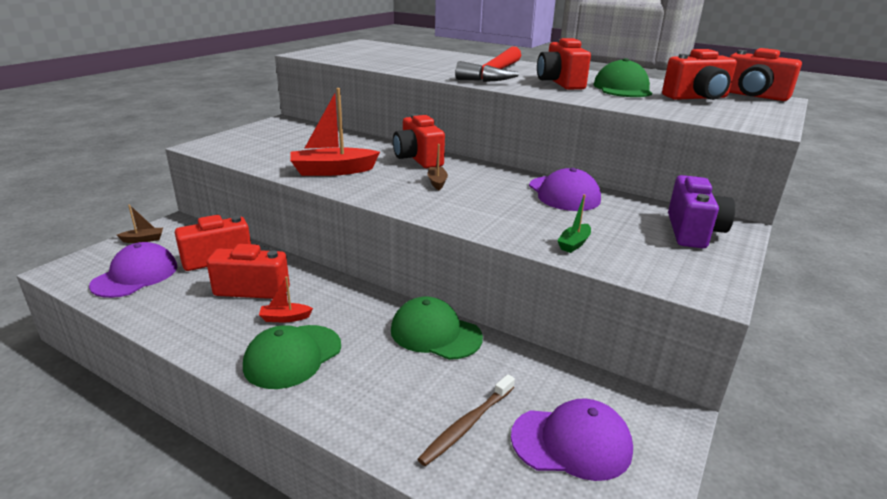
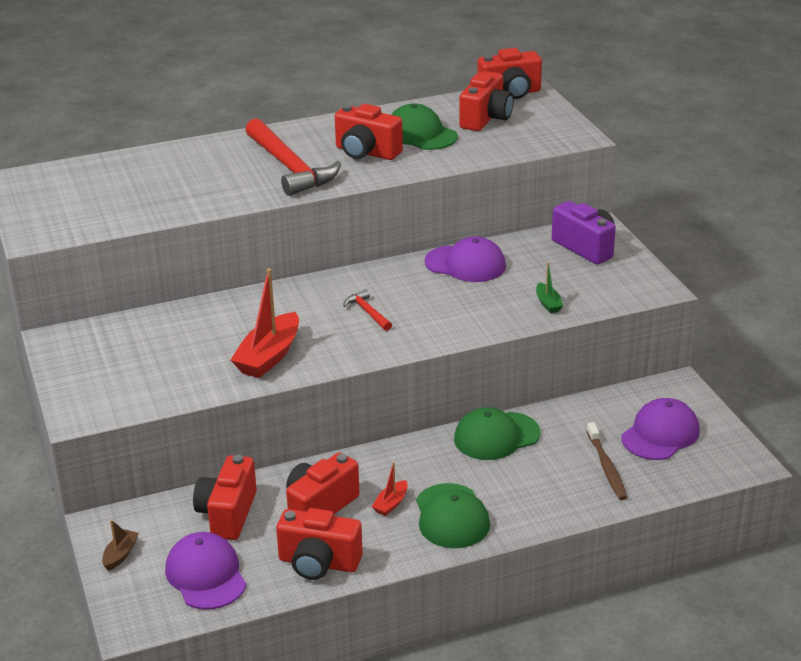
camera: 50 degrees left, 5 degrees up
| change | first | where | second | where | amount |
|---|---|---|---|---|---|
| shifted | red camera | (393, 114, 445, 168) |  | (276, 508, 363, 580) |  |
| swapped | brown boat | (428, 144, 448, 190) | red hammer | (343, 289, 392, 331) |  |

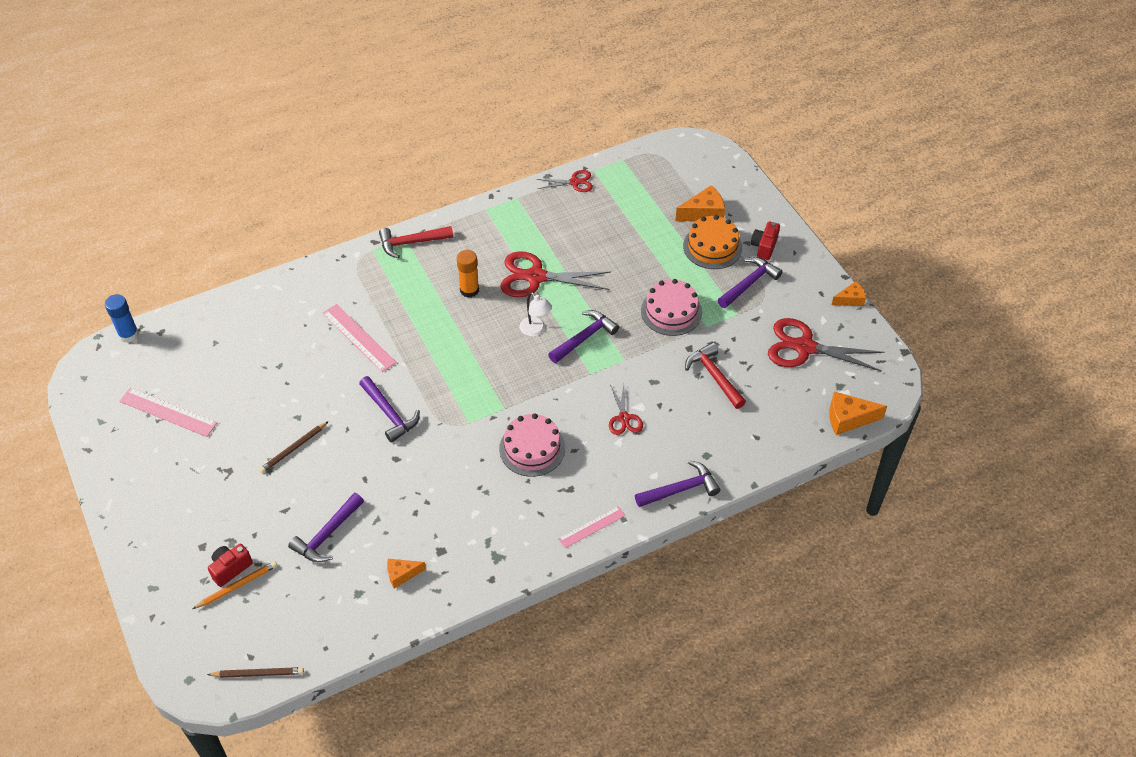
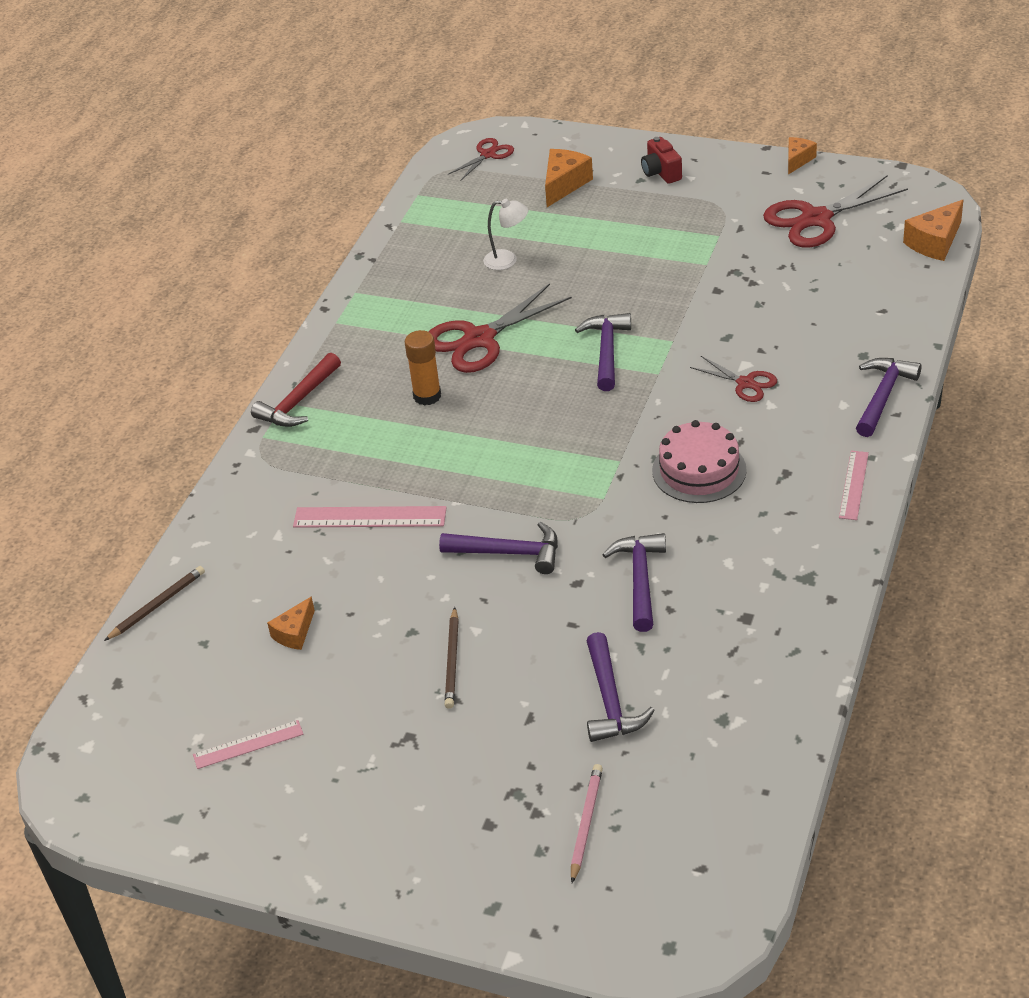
camera: 40 degrees left, 10 degrees down
| change | first | where | second | where | amount |
|---|---|---|---|---|---|
| shifted | brown pencil | (207, 667, 304, 678) |  | (104, 566, 205, 641) |  |
| scaled | pink ruler | (119, 388, 217, 437) |  | (193, 720, 303, 769) | x0.64 |
| shifted | orange cheese | (387, 559, 426, 589) |  | (267, 597, 315, 650) |  |
| shifted | red scissors | (536, 170, 593, 192) |  | (448, 138, 514, 180) |  |
| shifted | white lamp | (520, 292, 552, 336) |  | (483, 199, 528, 270) |  |
| repainted | orange pencil | (193, 561, 277, 609) | pink pencil | (571, 764, 603, 883) |  |
| shifted | purple hammer | (718, 257, 783, 308) |  | (602, 533, 666, 632) |  |
| gone | blue glue stick | (105, 294, 139, 343) |  |  |  |
| gone | red camera | (208, 544, 253, 587) |  |  |  |
| gone | pink cake | (641, 279, 702, 336) |  |  |  |
| gone | orange cake | (683, 215, 742, 269) |  |  |  |
| gone | red hammer | (685, 342, 746, 409) |  |  |  |

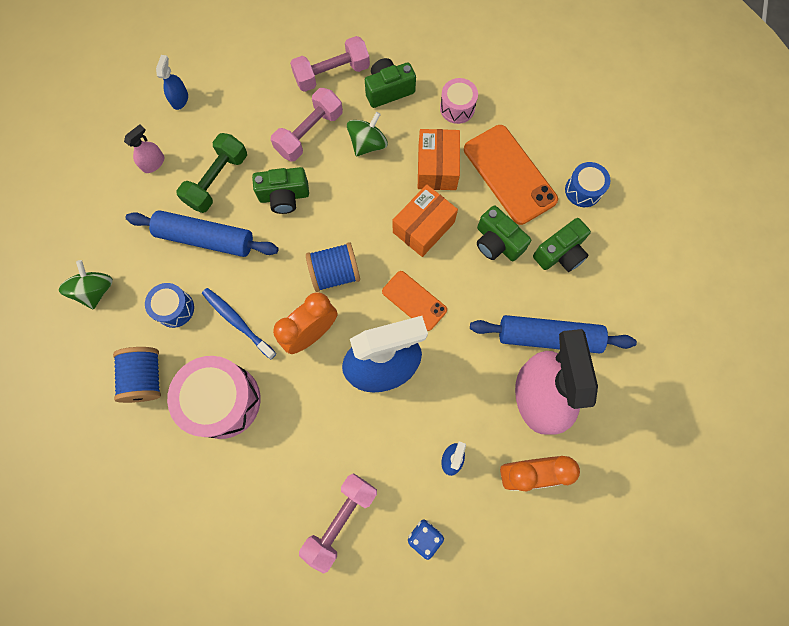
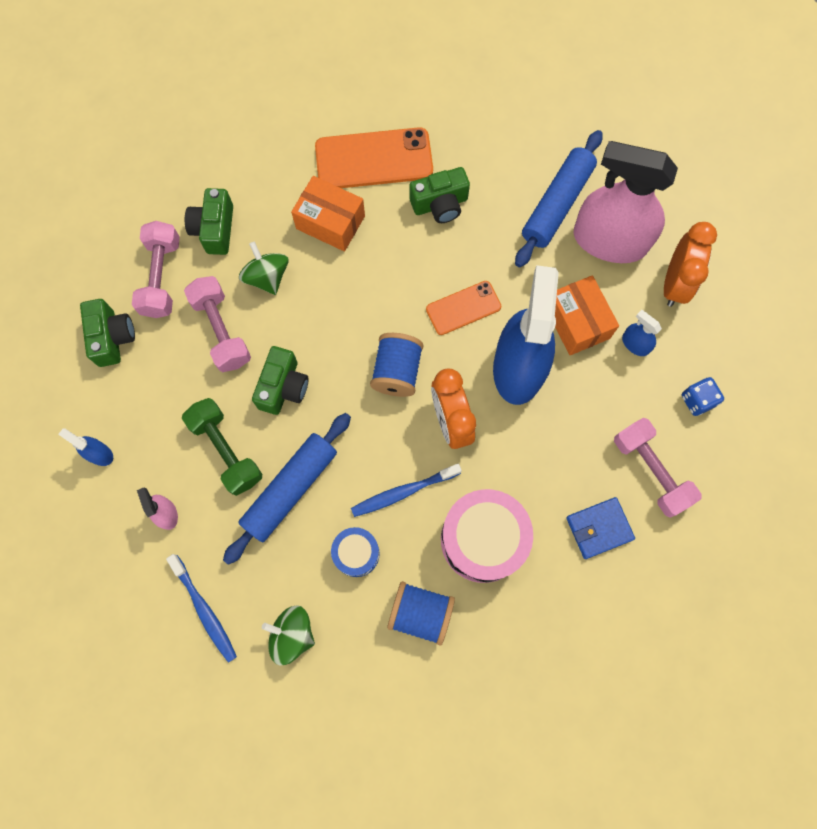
camera: 65 degrees left, 0 degrees up
| change | first | where | second | where | amount |
|---|---|---|---|---|---|
| shifted | green camera | (533, 218, 591, 272) |  | (80, 299, 135, 367) |  |
| new |  |  | blue toothbrush | (166, 554, 237, 663) |  |
| shifted | orange box | (393, 184, 458, 257) |  | (555, 275, 619, 355) |  |
| new |  |  | blue wallet | (566, 497, 635, 559) |  |
| gone | pink drum | (440, 78, 478, 124) |  |  |  |
| gone | blue drum | (565, 162, 610, 207) |  |  |  |

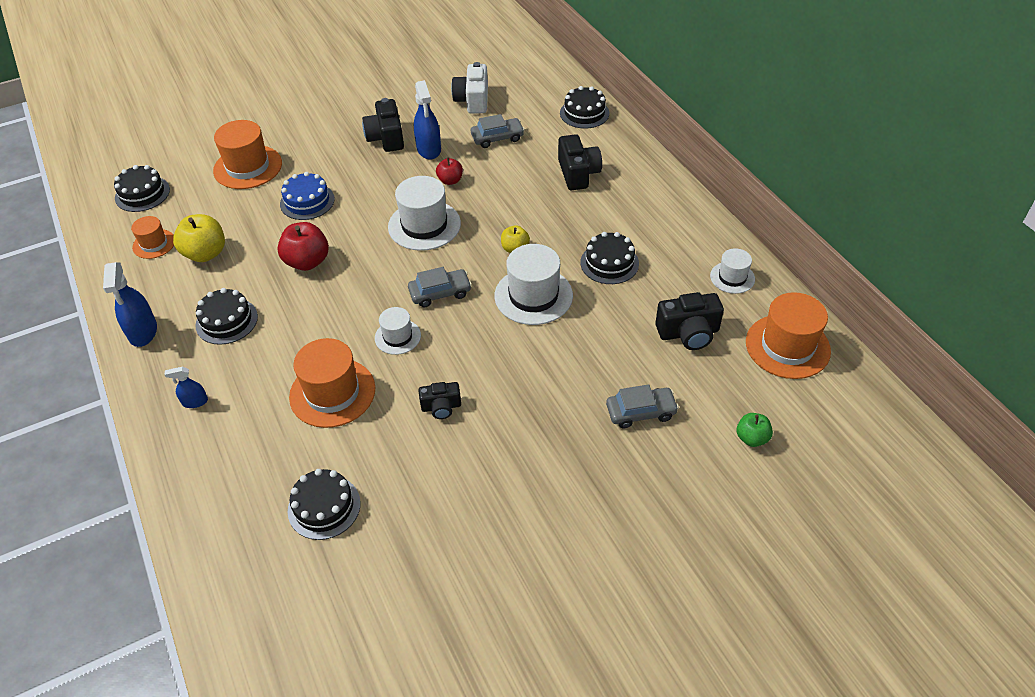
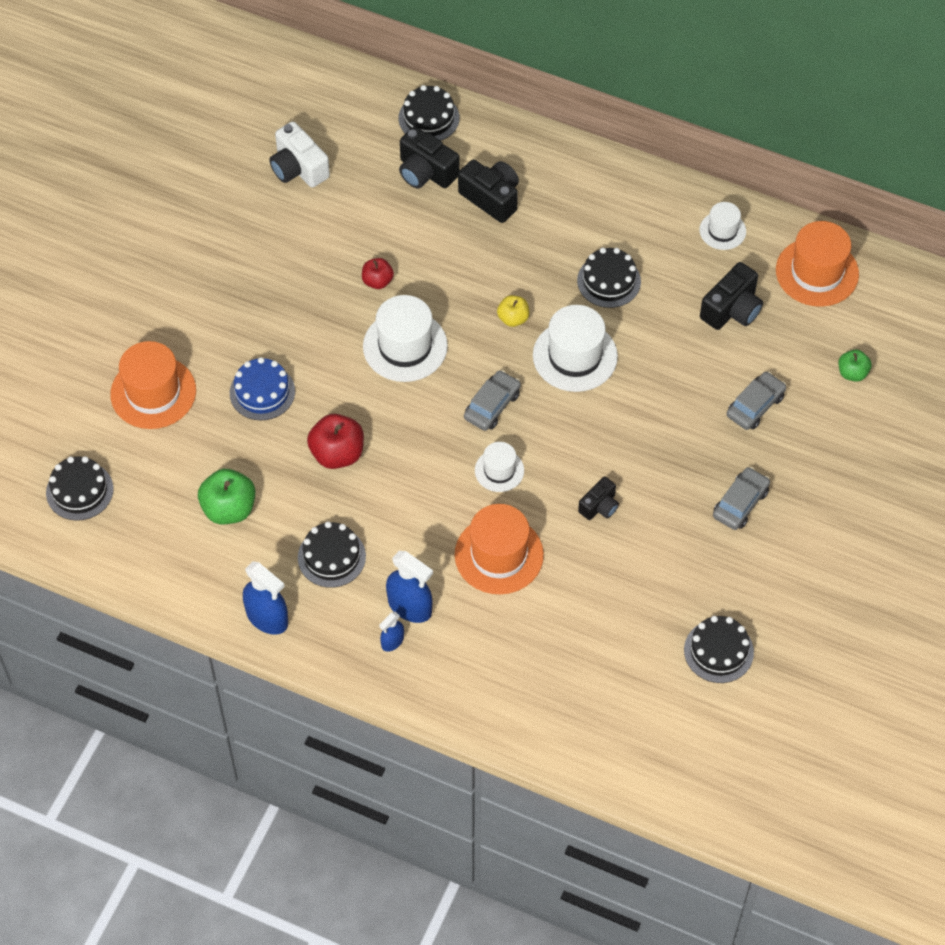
camera: 40 degrees left, 10 degrees up
| change | first | where | second | where | amount |
|---|---|---|---|---|---|
| repainted | yellow apple | (173, 214, 225, 262) | green apple | (198, 469, 255, 524) |  |
| shifted | blue spray bottle | (414, 80, 441, 160) |  | (386, 551, 433, 623) |  |
| shifted | black camera | (362, 98, 404, 152) |  | (399, 127, 460, 188) |  |
| shifted | black cake | (288, 469, 361, 540) |  | (684, 616, 754, 683) |  |
| shifted | grey car | (471, 114, 525, 148) |  | (713, 467, 770, 530) |  |
| gone | orange hat | (131, 216, 174, 259) |  |  |  |

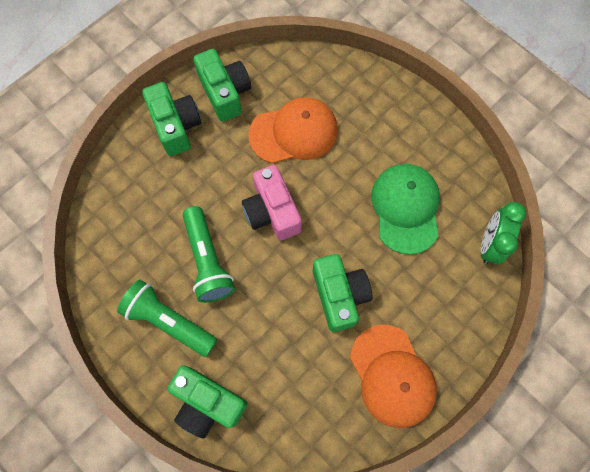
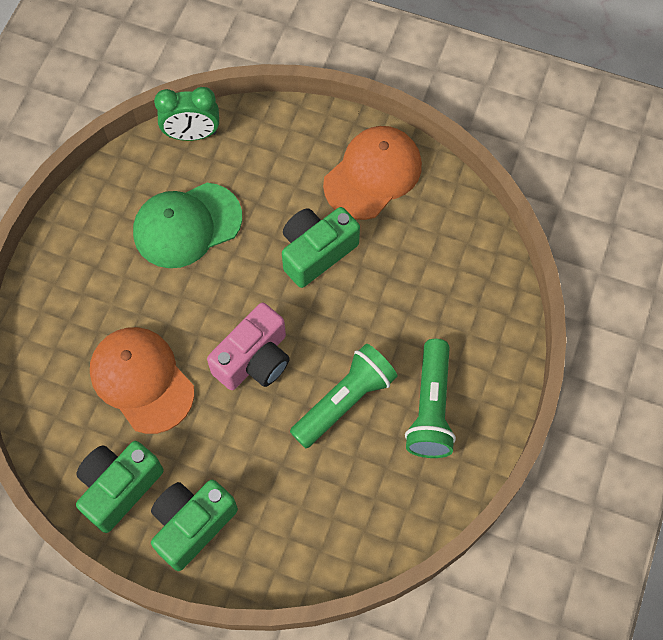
camera: 115 degrees left, 5 degrees down
| change | first | where | second | where | amount |
|---|---|---|---|---|---|
| gone | green camera | (168, 365, 247, 438) |  |  |  |

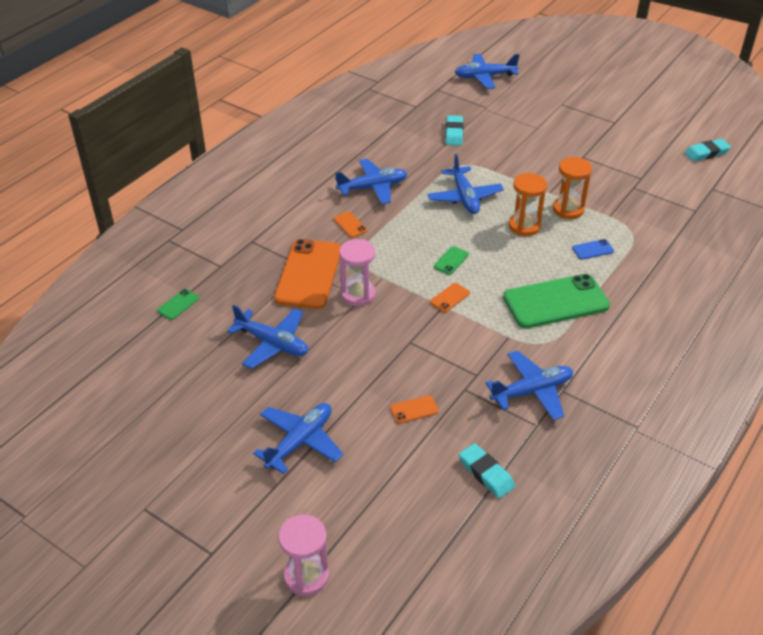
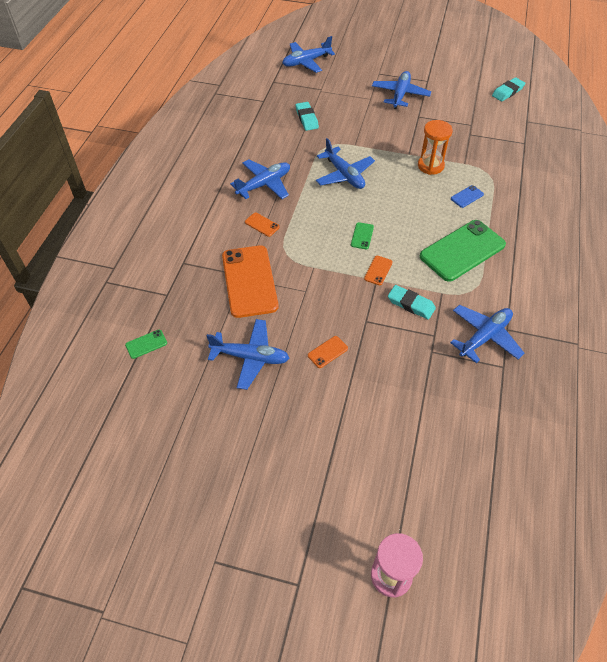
camera: 20 degrees left, 10 degrees up
| change | first | where | second | where | amount |
|---|---|---|---|---|---|
| rotated | green phone | (157, 289, 199, 320) |  | (125, 330, 167, 359) | 45 degrees clockwise |
| shifted | orange phone | (390, 395, 439, 424) |  | (308, 336, 348, 368) |  |
| shifted | blue plane | (253, 403, 343, 474) |  | (372, 71, 431, 109) |  |
| shifted | turquoise eraser | (459, 443, 515, 498) |  | (388, 285, 436, 320) |  |
| gone | pink hourglass | (339, 239, 375, 306) |  |  |  |
| gone | orange hourglass | (509, 173, 547, 236) |  |  |  |

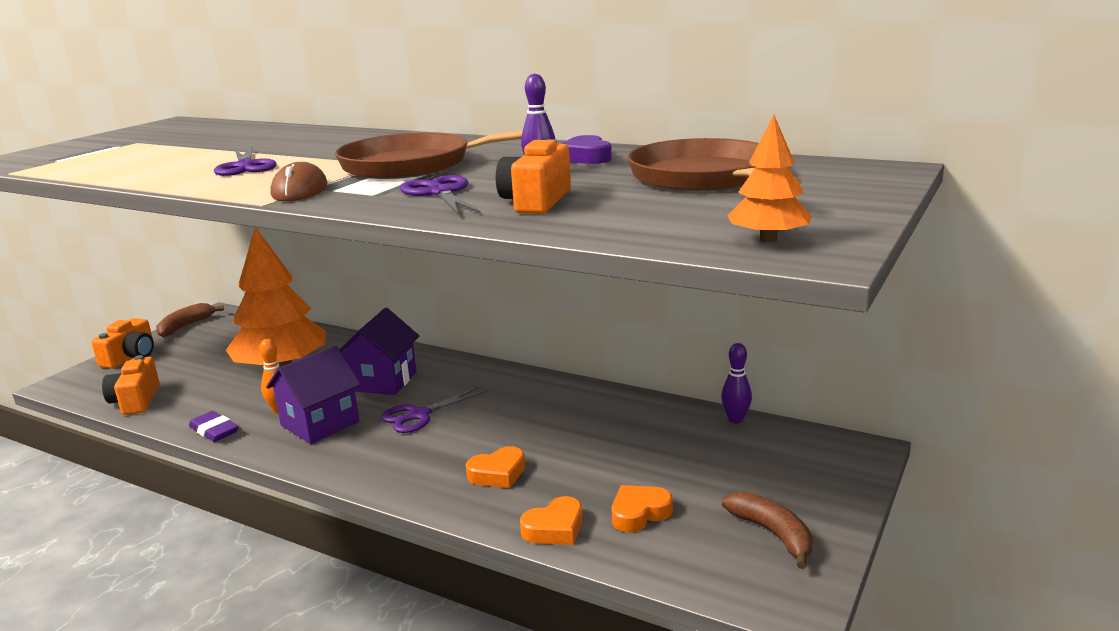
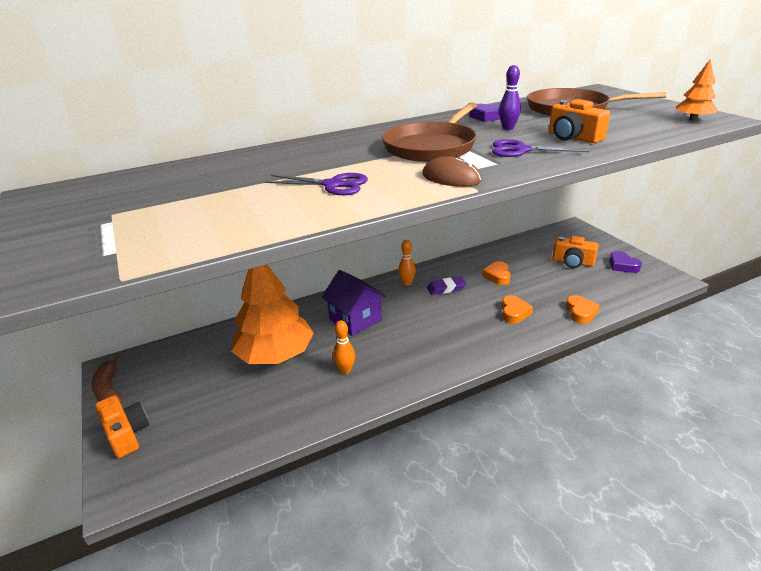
camera: 55 degrees left, 10 degrees up
| change | first | where | second | where | amount |
|---|---|---|---|---|---|
| new |  |  | orange bowling pin | (398, 240, 416, 286) |  |
| shifted | purple eraser | (189, 411, 239, 442) |  | (427, 277, 466, 295) |  |
| shifted | orange heart | (612, 485, 673, 532) |  | (482, 261, 511, 285) |  |
| shifted | orange camera | (102, 355, 160, 415) |  | (552, 236, 599, 268) |  |
| swapped | brown banana | (722, 491, 813, 569) | purple heart | (609, 251, 642, 273) |  |
| gone | purple house | (266, 346, 361, 444) |  |  |  |
| gone | purple scissors | (381, 386, 487, 433) |  |  |  |
| gone | purple bowling pin | (721, 343, 752, 423) |  |  |  |

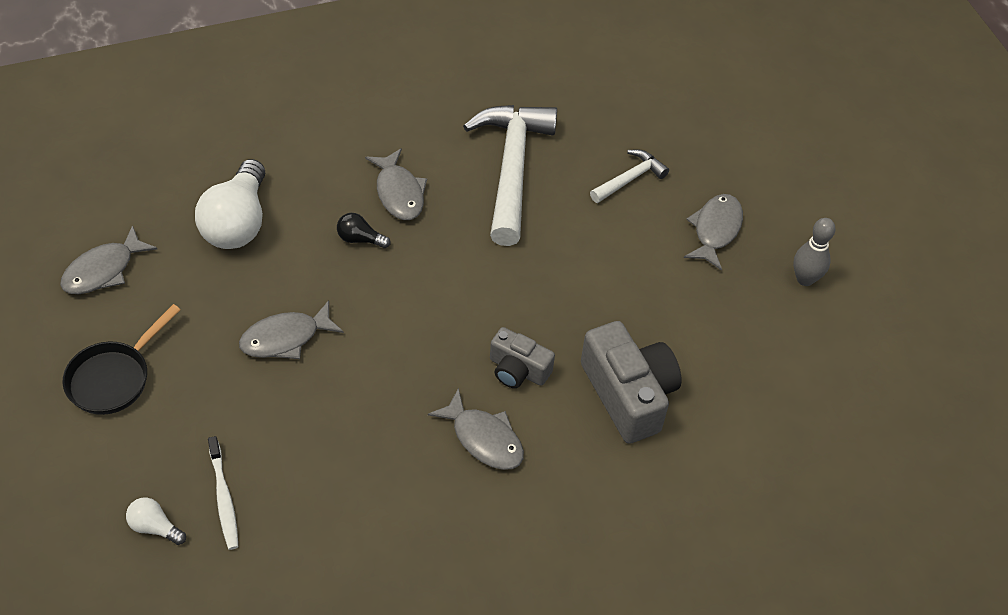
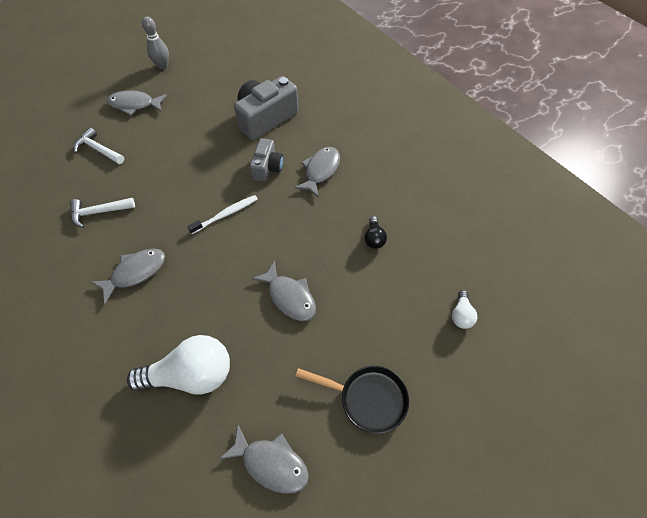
camera: 105 degrees left, 5 degrees up
| change | first | where | second | where | amount |
|---|---|---|---|---|---|
| scaled | white hammer | (463, 105, 557, 246) |  | (70, 198, 135, 228) | x0.49 |
| shifted | white toothbrush | (208, 436, 238, 550) |  | (187, 195, 258, 234) |  |
| shifted | black light bulb | (337, 213, 391, 248) |  | (364, 216, 387, 249) |  |

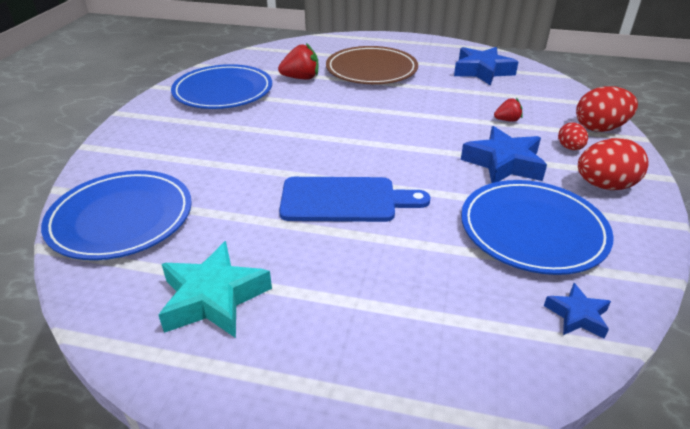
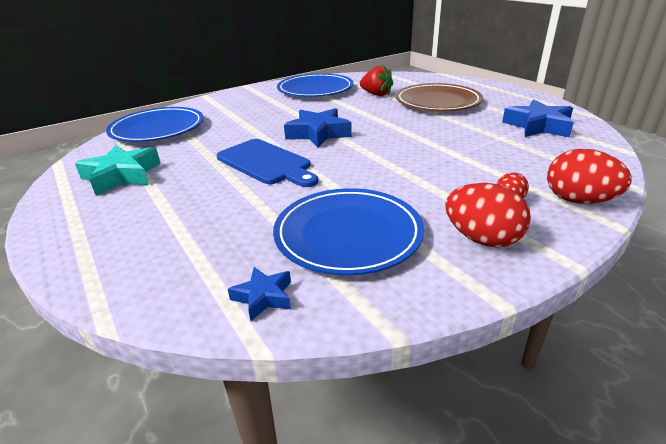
camera: 45 degrees right, 5 degrees down
| change | first | where | second | where | amount |
|---|---|---|---|---|---|
| shifted | blue star | (461, 126, 547, 183) |  | (284, 108, 352, 148) |  |
| gone | red strawberry | (494, 98, 523, 122) |  |  |  |

